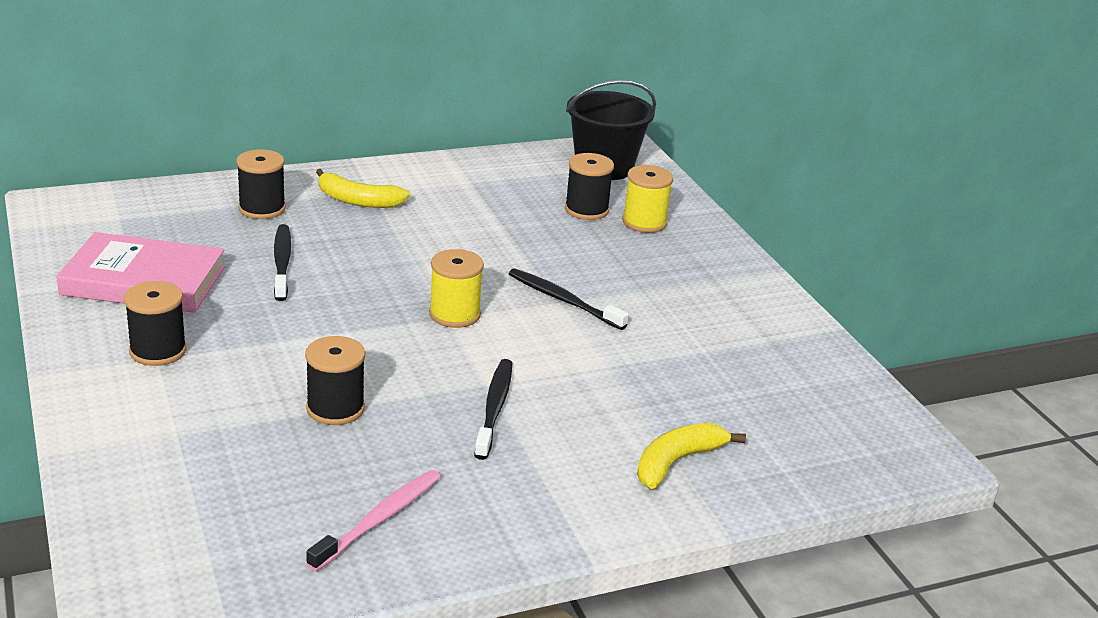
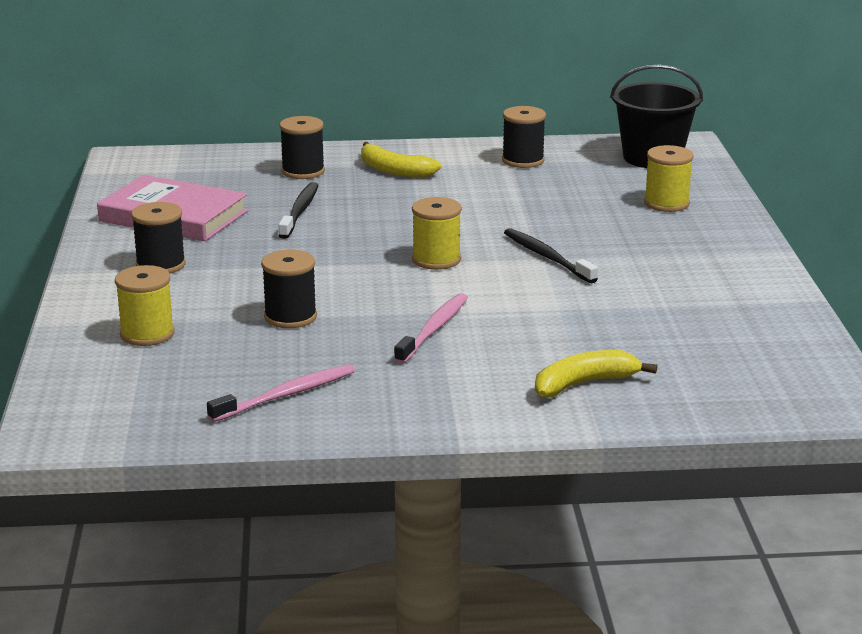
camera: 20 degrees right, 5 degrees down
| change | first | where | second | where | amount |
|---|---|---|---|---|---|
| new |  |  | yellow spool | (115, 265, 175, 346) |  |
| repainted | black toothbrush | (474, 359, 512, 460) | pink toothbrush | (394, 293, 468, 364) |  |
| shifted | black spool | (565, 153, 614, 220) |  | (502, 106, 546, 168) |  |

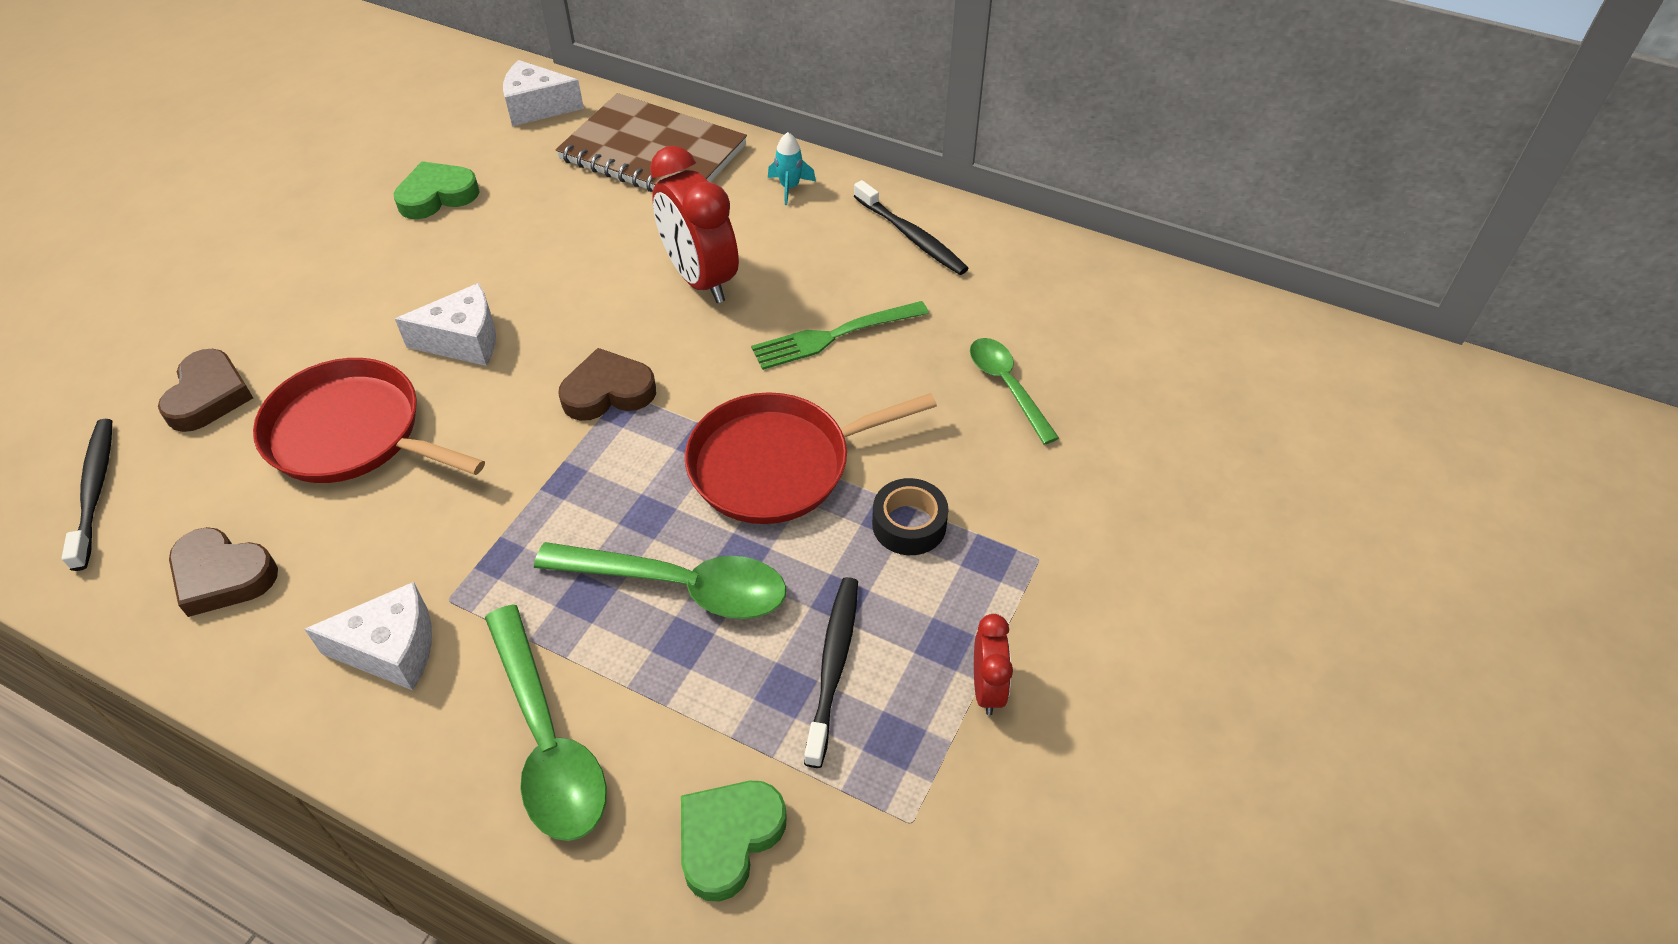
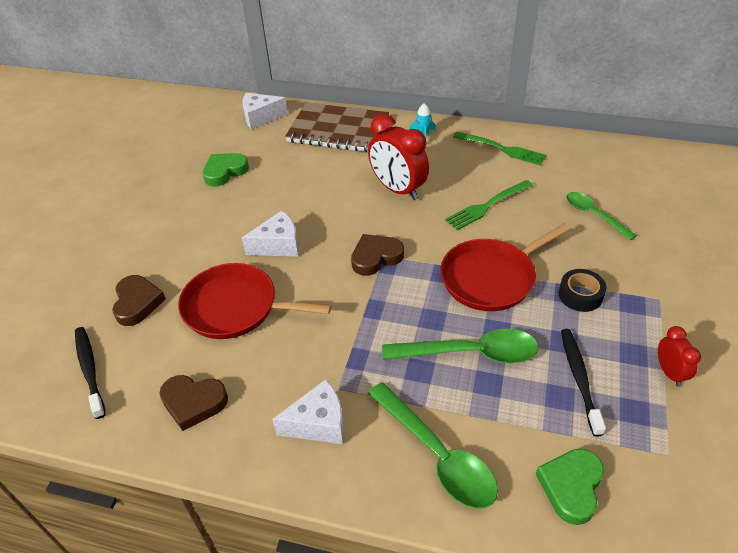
camera: 10 degrees left, 5 degrees down
| change | first | where | second | where | amount |
|---|---|---|---|---|---|
| swapped | black toothbrush | (854, 180, 968, 275) | green fork | (453, 131, 547, 165) |  |

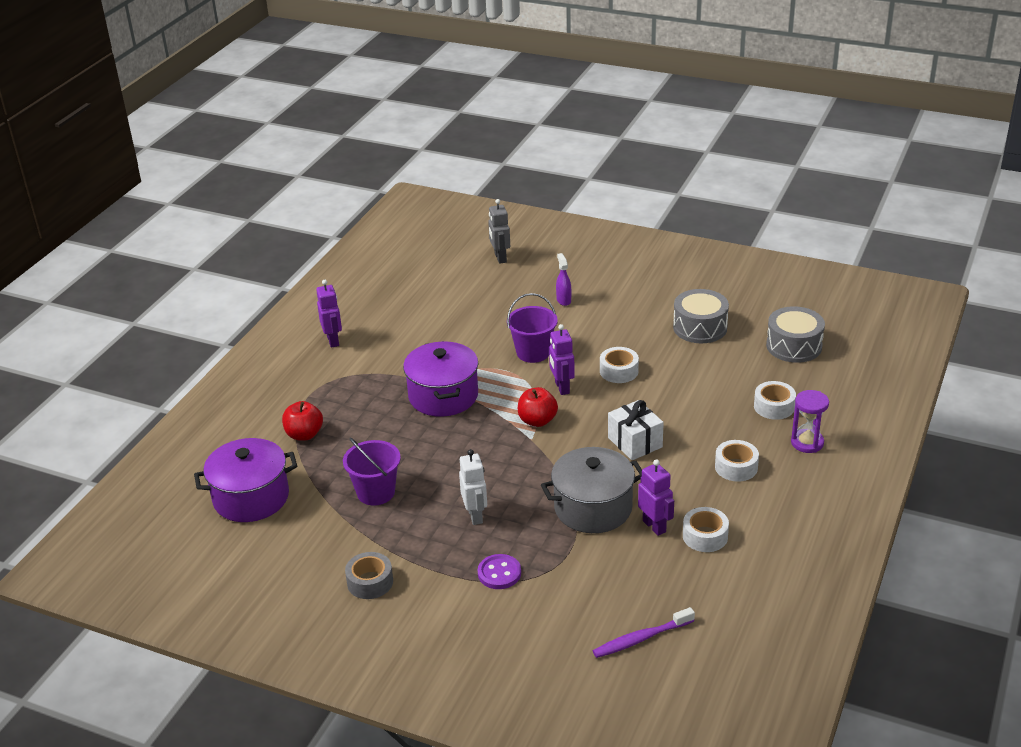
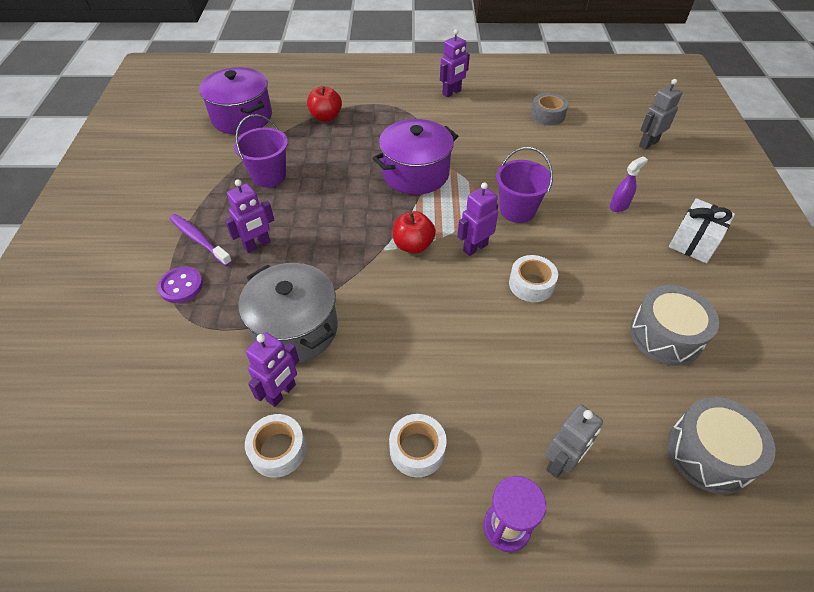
camera: 65 degrees right, 15 degrees up
| change | first | where | second | where | amount |
|---|---|---|---|---|---|
| shifted | purple toothbrush | (593, 607, 695, 658) |  | (169, 214, 232, 266) |  |
| repainted | white robot | (459, 449, 487, 525) | purple robot | (225, 180, 274, 253) |  |
| shifted | grey tape | (345, 552, 393, 599) |  | (531, 93, 568, 125) |  |
| swapped | white tape | (754, 381, 796, 420) | grey robot | (545, 405, 603, 478) |  |
| shifted | white gift | (608, 400, 664, 460) |  | (669, 198, 735, 263) |  |

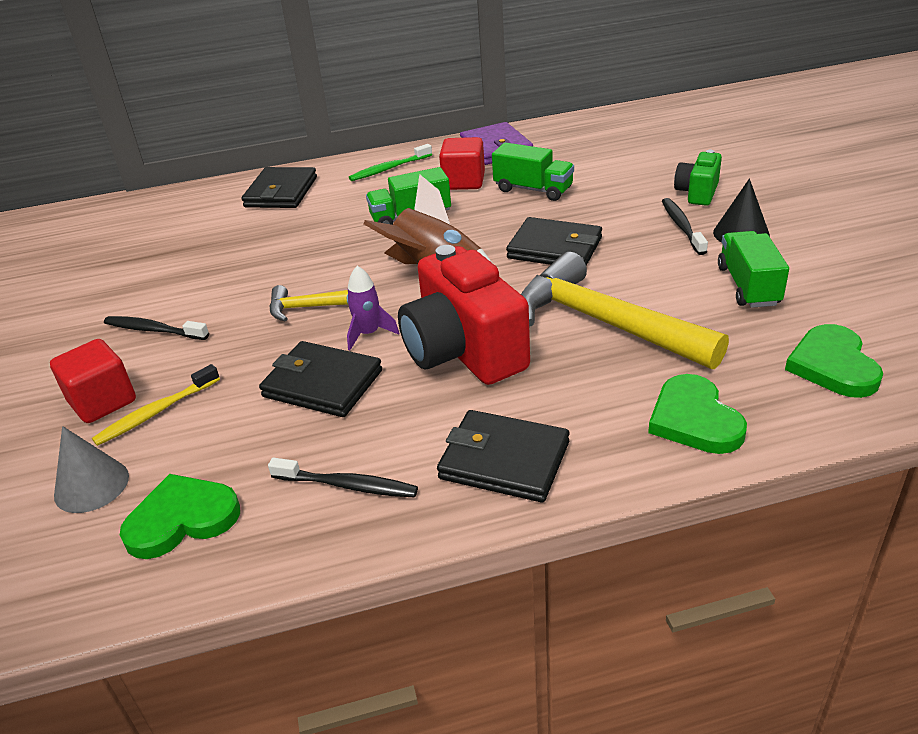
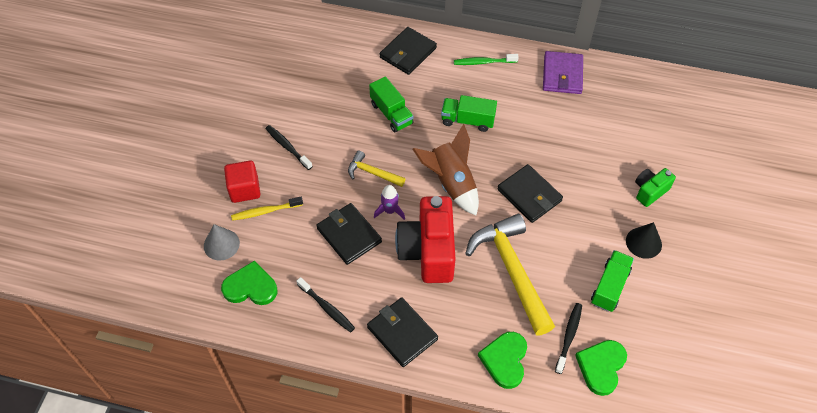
camera: 25 degrees right, 20 degrees up
| change | first | where | second | where | amount |
|---|---|---|---|---|---|
| shifted | green truck | (492, 142, 574, 201) |  | (369, 76, 414, 133) |  |
| shifted | black toothbrush | (662, 198, 708, 255) |  | (555, 303, 582, 374) |  |
| gone | red cube | (439, 137, 485, 190) |  |  |  |

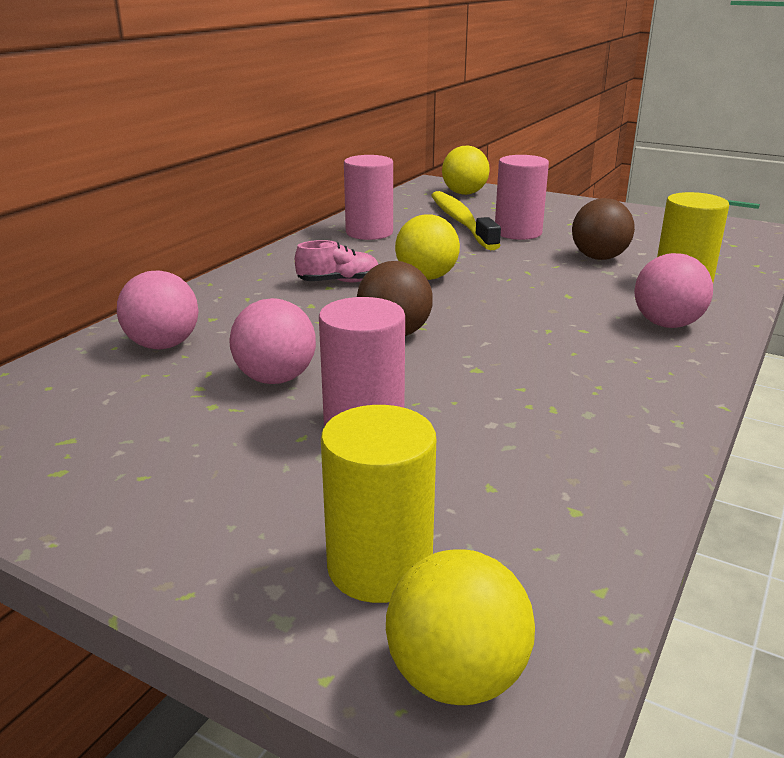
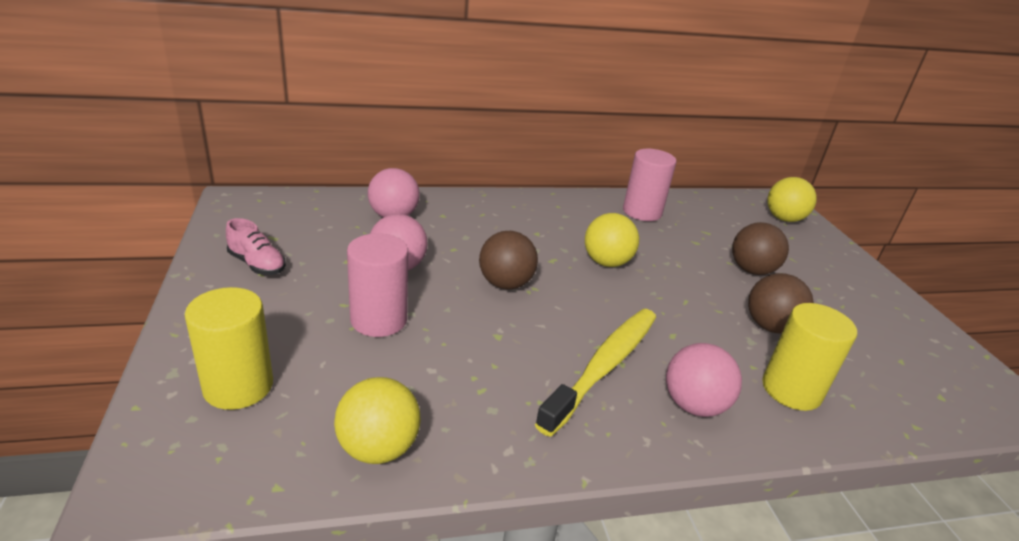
camera: 45 degrees right, 5 degrees up
| change | first | where | second | where | amount |
|---|---|---|---|---|---|
| shifted | pink shoe | (295, 240, 378, 282) |  | (226, 218, 286, 275) |  |
| shifted | yellow ball | (386, 549, 535, 705) |  | (334, 377, 421, 464) |  |
| shifted | yellow toothbrush | (431, 191, 501, 250) |  | (535, 309, 656, 437) |  |
| swapped | pink cylinder | (495, 155, 549, 240) | brown ball | (732, 222, 789, 275) |  |

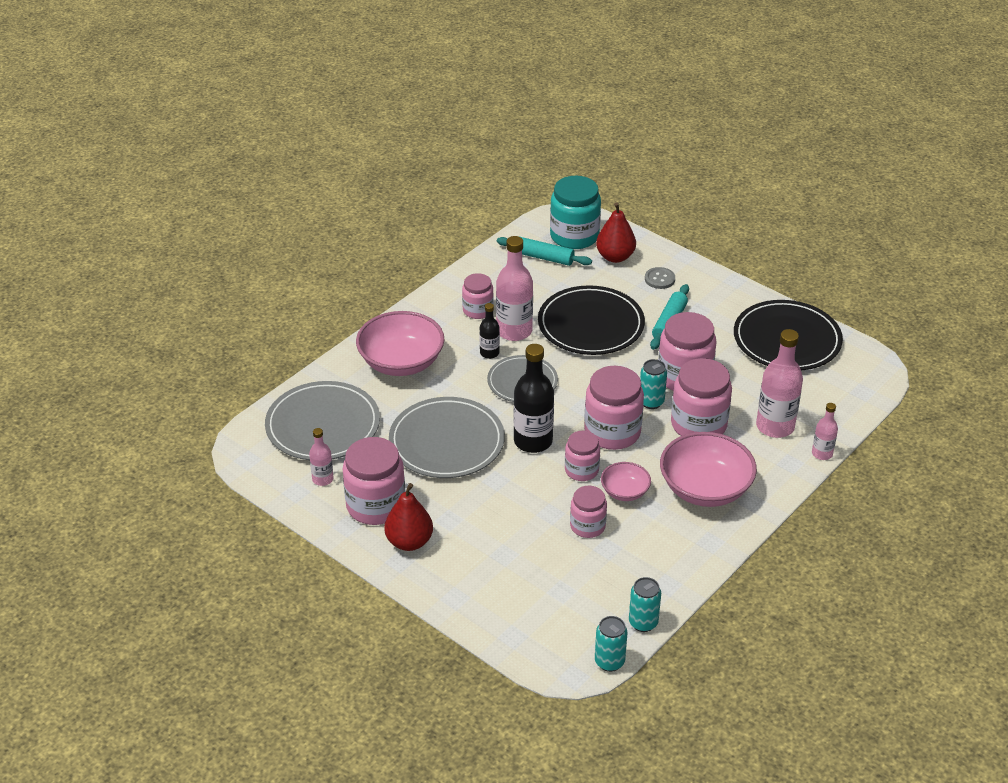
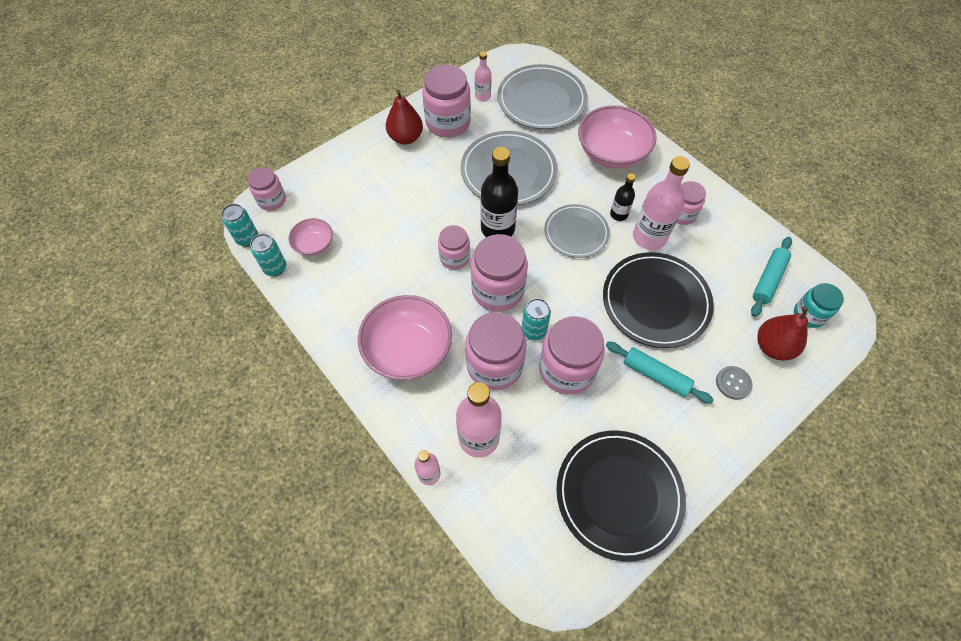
camera: 100 degrees right, 20 degrees up
| change | first | where | second | where | amount |
|---|---|---|---|---|---|
| shifted | pink jar | (570, 486, 607, 538) |  | (248, 167, 286, 211) |  |
| shifted | pink bowl | (601, 462, 651, 501) |  | (289, 218, 333, 256) |  |
| scaled | turquoise jar | (550, 176, 601, 249) |  | (794, 283, 844, 328) | x0.59 |

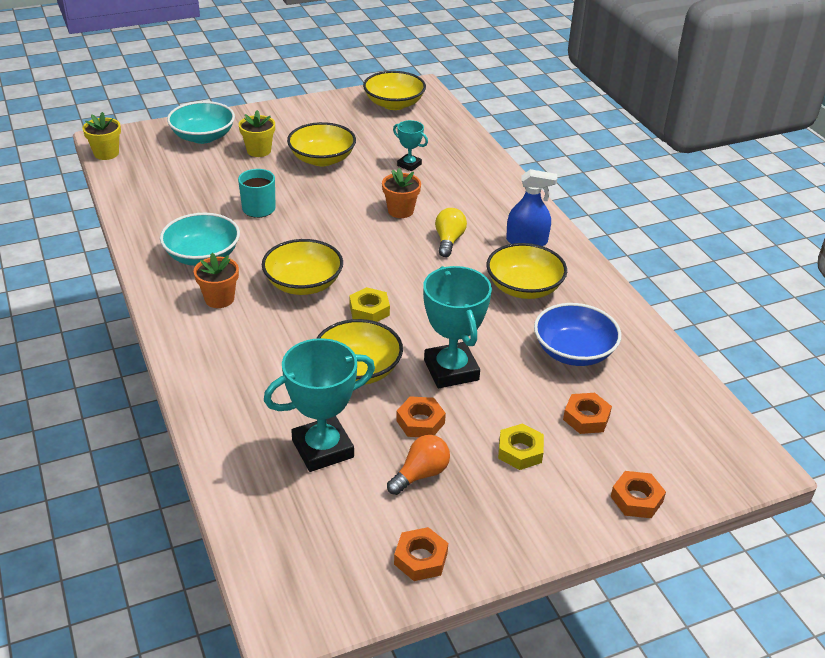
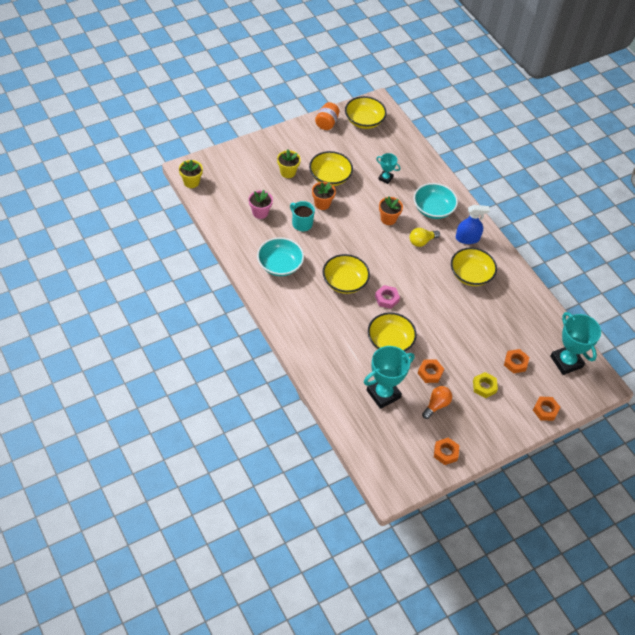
camera: 10 degrees left, 15 degrees up
| change | first | where | second | where | amount |
|---|---|---|---|---|---|
| new |  |  | pink flower pot | (249, 190, 273, 219) |  |
| shifted | orange flower pot | (194, 253, 239, 308) |  | (312, 182, 336, 210) |  |
| new |  |  | orange jar | (315, 102, 339, 130) |  |
| repainted | yellow nut | (349, 287, 390, 322) | pink nut | (375, 285, 400, 309) |  |
| rotated | yellow light bulb | (435, 208, 467, 257) |  | (410, 228, 440, 247) | 120 degrees counterclockwise |
| shifted | turquoise bowl | (167, 101, 235, 144) |  | (414, 183, 458, 219) |  |
| shifted | turquoise trophy | (423, 266, 492, 388) |  | (550, 312, 601, 375) |  |
| gone | blue bowl | (534, 303, 621, 366) |  |  |  |

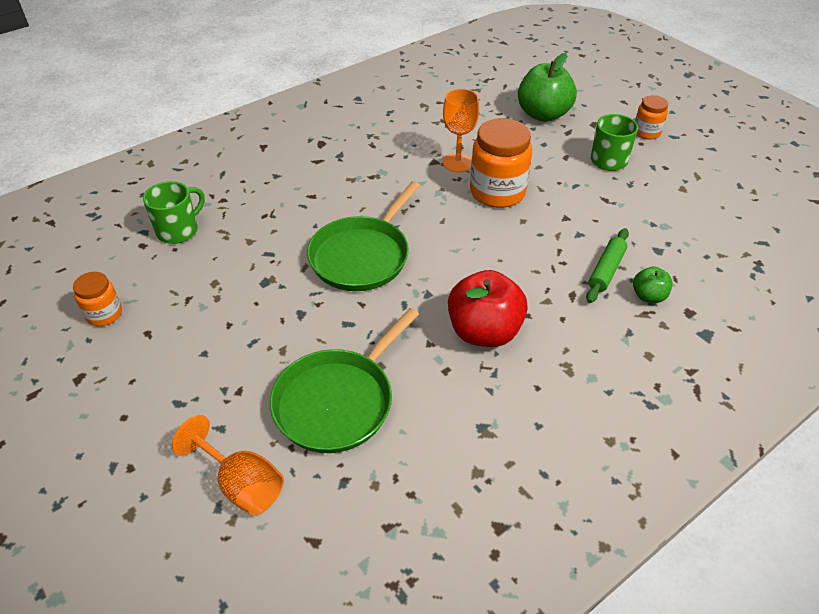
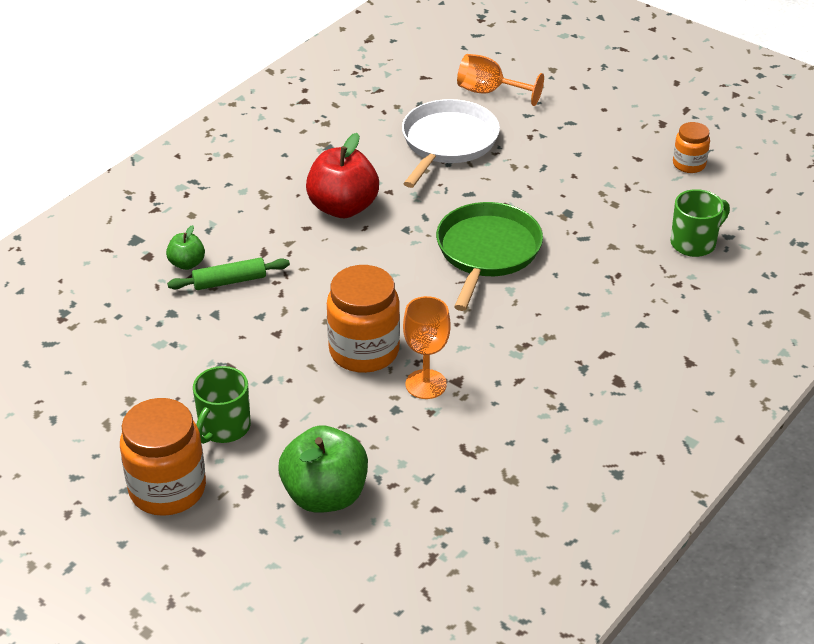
camera: 165 degrees right, 5 degrees down
| change | first | where | second | where | amount |
|---|---|---|---|---|---|
| scaled | orange jar | (635, 95, 668, 139) |  | (120, 398, 206, 516) | x1.84 |
| rotated | green rolling pin | (586, 228, 629, 303) |  | (167, 258, 290, 290) | 60 degrees clockwise |
| repainted | green pan | (270, 308, 419, 453) | white pan | (402, 99, 500, 188) |  |
| rotated | green mug | (143, 181, 205, 244) |  | (670, 189, 730, 257) | 150 degrees counterclockwise |

